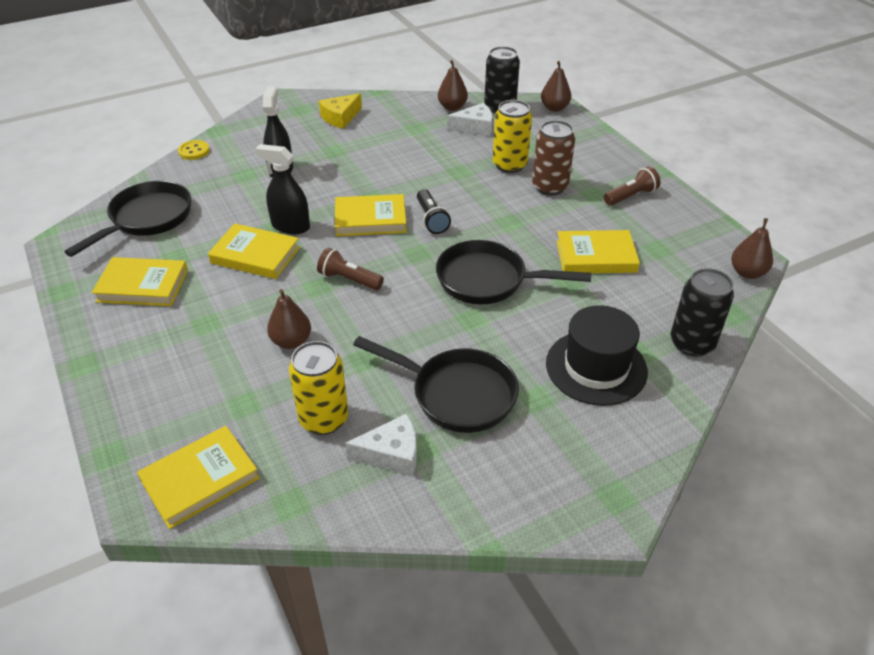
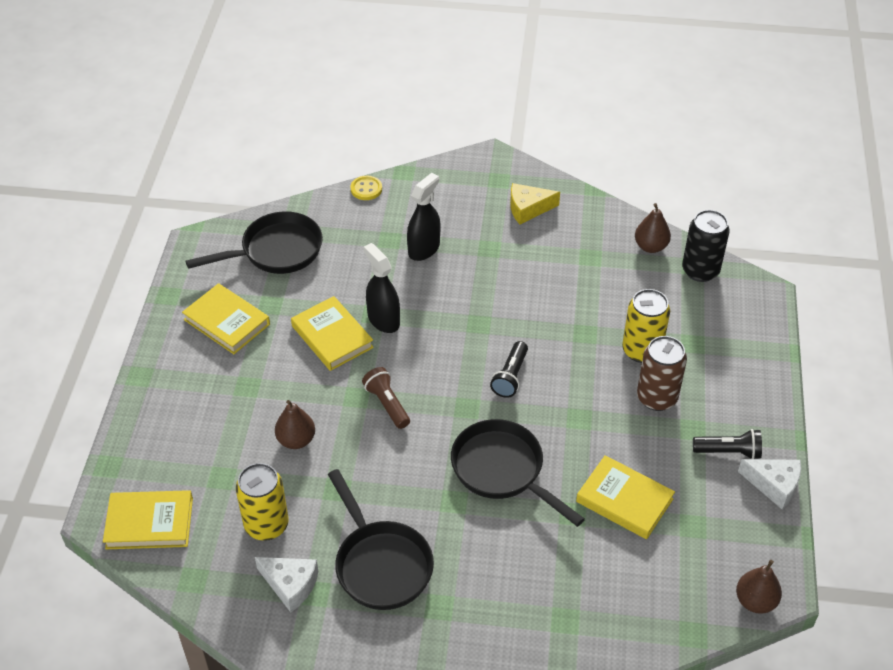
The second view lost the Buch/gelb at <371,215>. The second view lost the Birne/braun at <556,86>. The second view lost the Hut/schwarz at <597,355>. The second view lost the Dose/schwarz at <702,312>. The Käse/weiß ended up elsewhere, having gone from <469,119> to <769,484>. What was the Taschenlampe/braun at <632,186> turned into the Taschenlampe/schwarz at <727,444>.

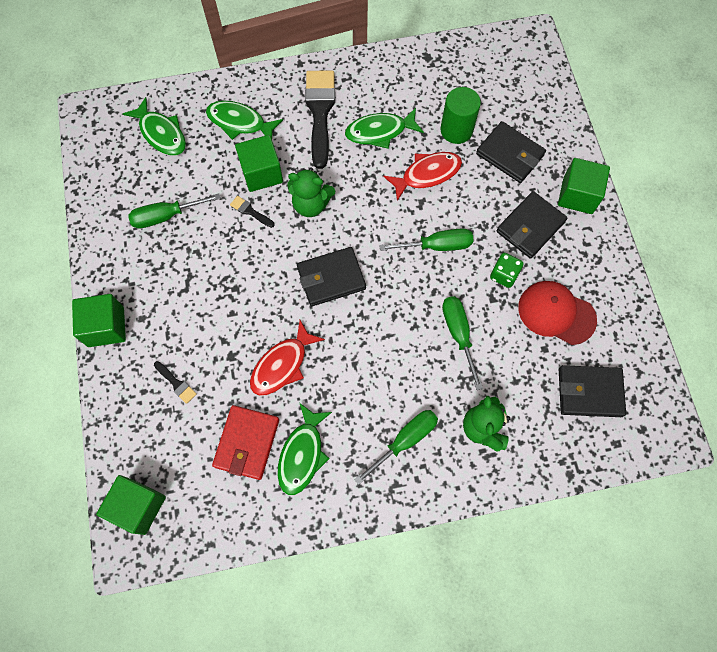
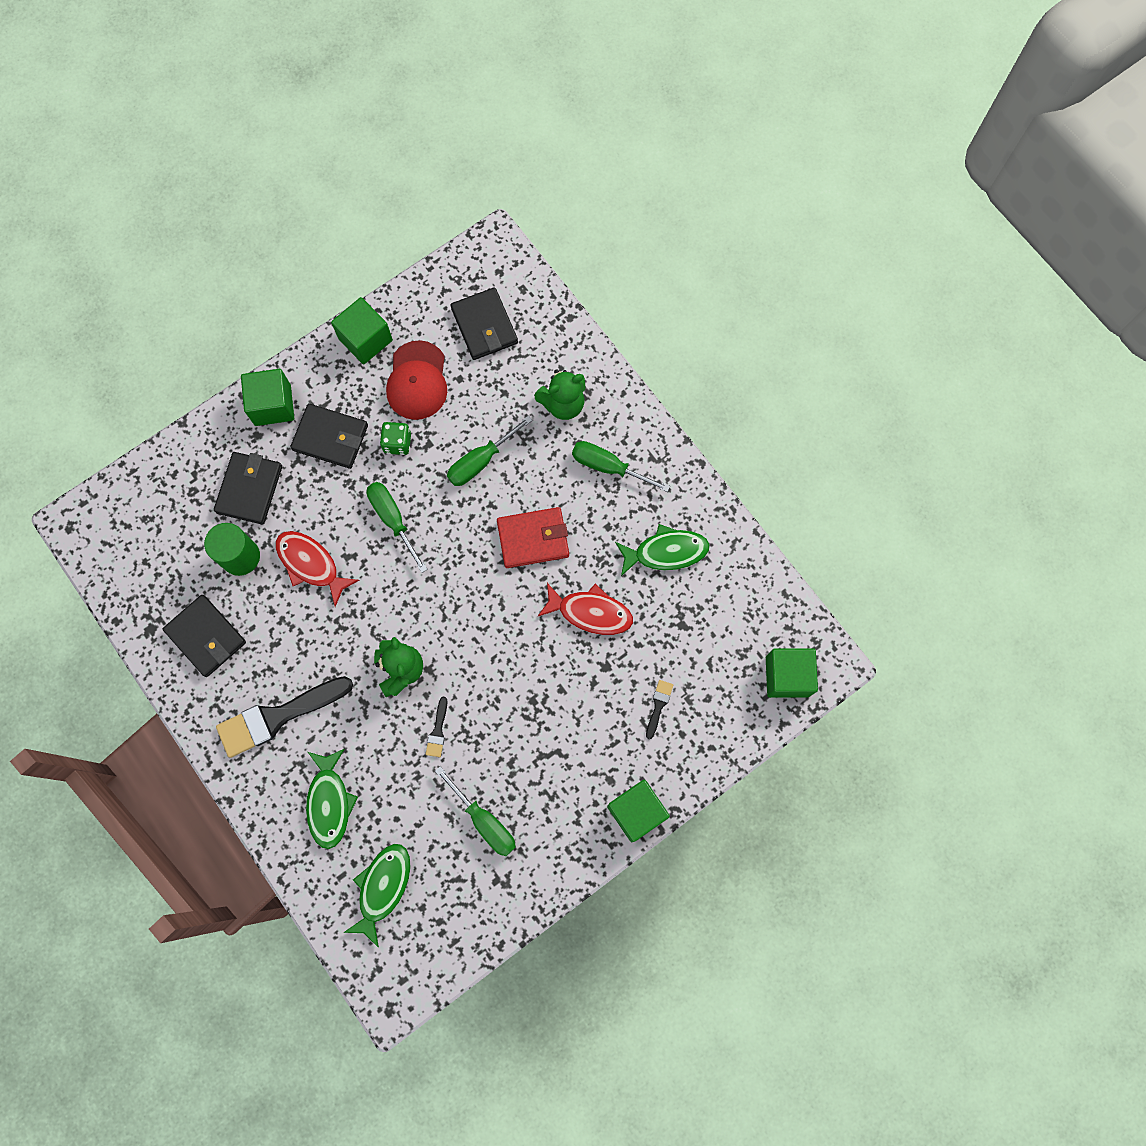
The second view lost the Fisch/grün at <384,128>. The Geldbörse/rot ended up elsewhere, having gone from <245,442> to <533,537>. The Kubus/grün ended up elsewhere, having gone from <259,163> to <362,330>. The Geldbörse/schwarz ended up elsewhere, having gone from <331,276> to <204,636>.

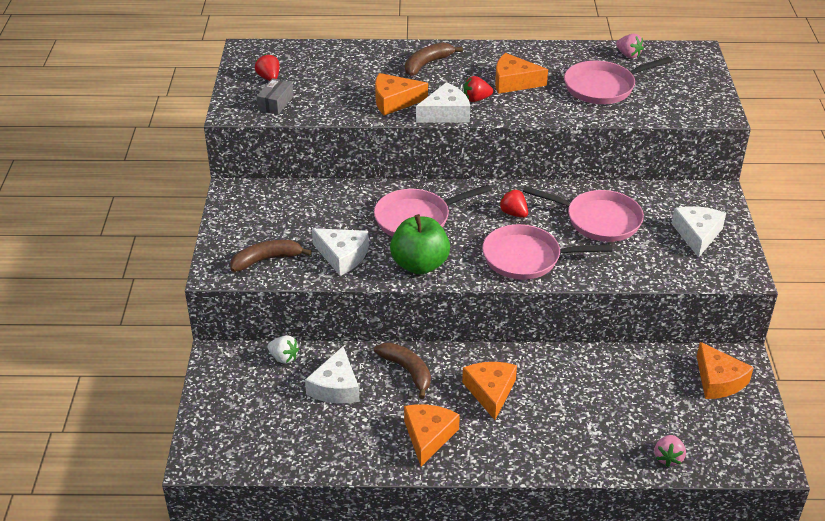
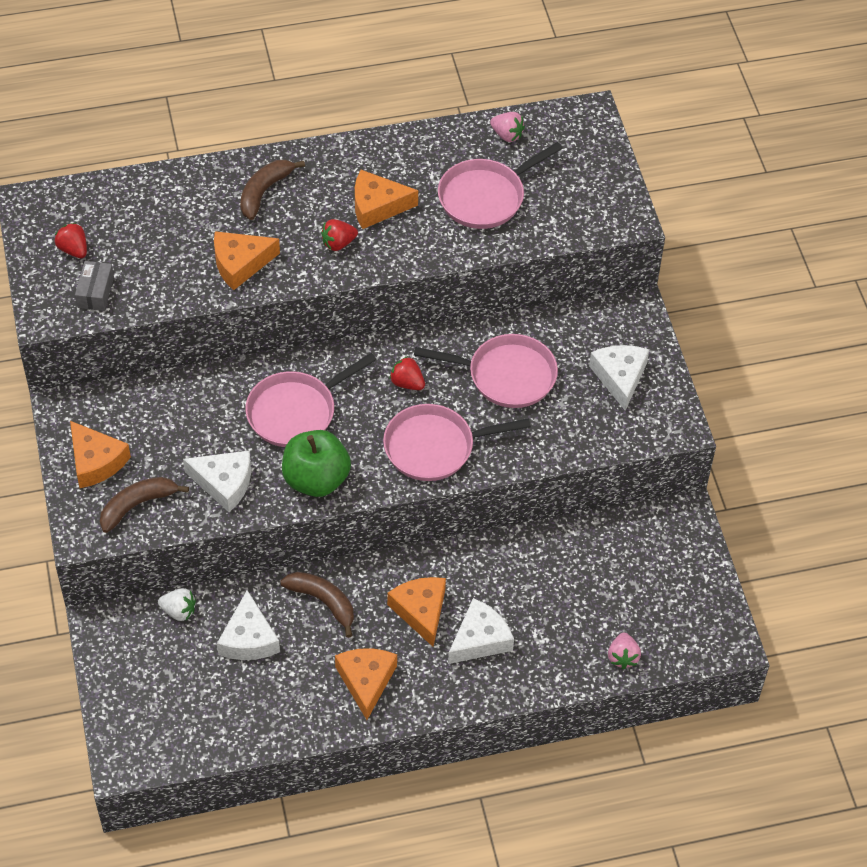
The Käse/weiß ended up elsewhere, having gone from <443,102> to <481,631>. The Käse/orange ended up elsewhere, having gone from <725,370> to <100,454>.

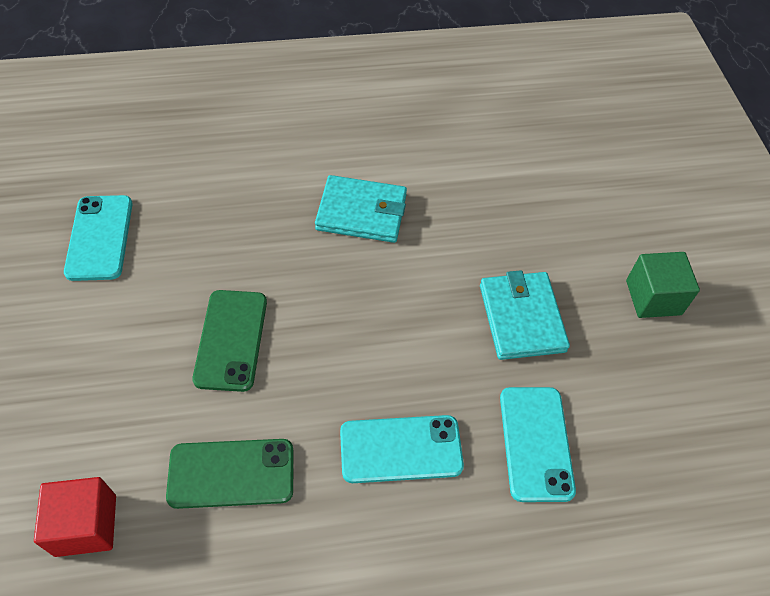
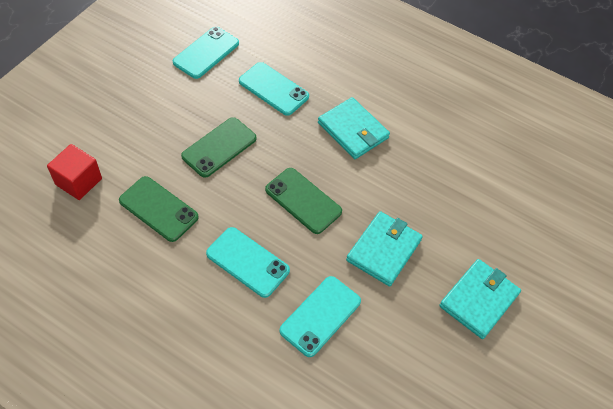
The second view gained the Handy/türkis at <274,89>. The second view gained the Handy/grün at <303,201>. Where the Kubus/grün stood at <663,285>, the Geldbörse/türkis came to stand at <480,299>.

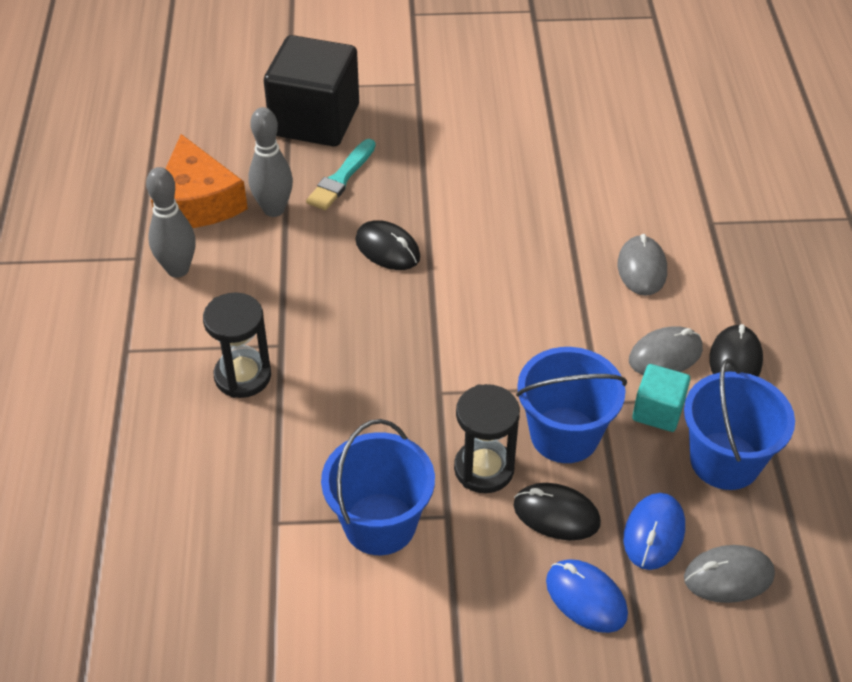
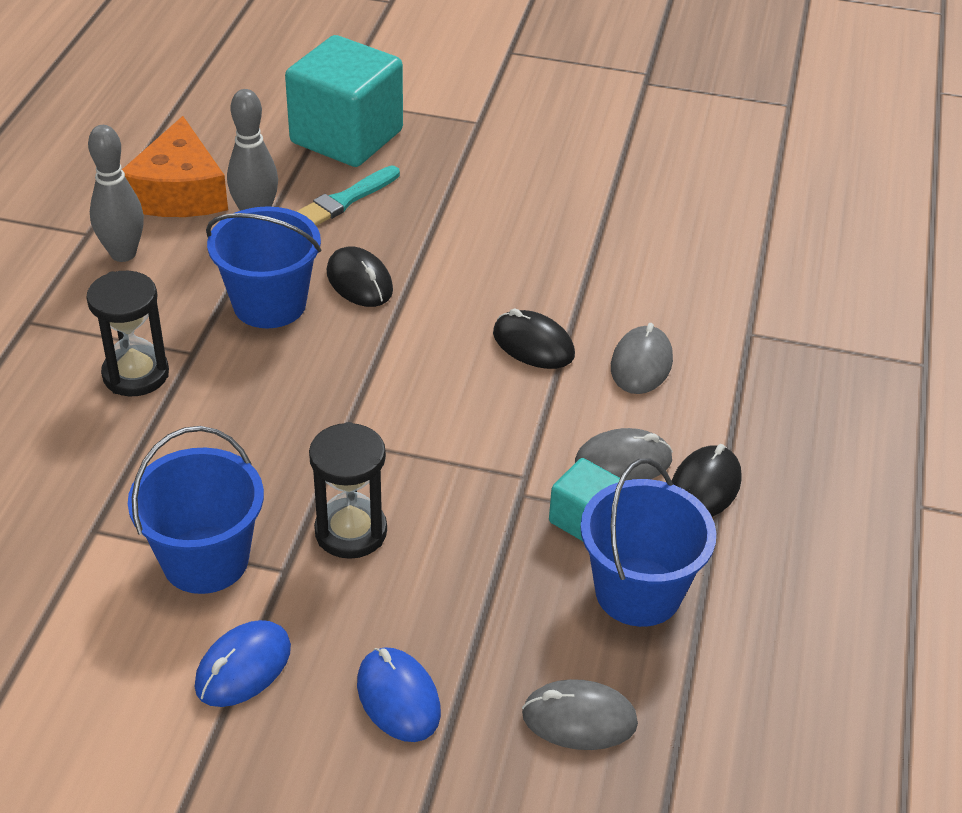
The Computermaus/schwarz ended up elsewhere, having gone from <557,511> to <534,338>. The Eimer/blau ended up elsewhere, having gone from <571,405> to <264,267>. The Computermaus/blau ended up elsewhere, having gone from <654,531> to <243,663>. What was the Kubus/schwarz at <311,90> turned into the Kubus/türkis at <344,101>.

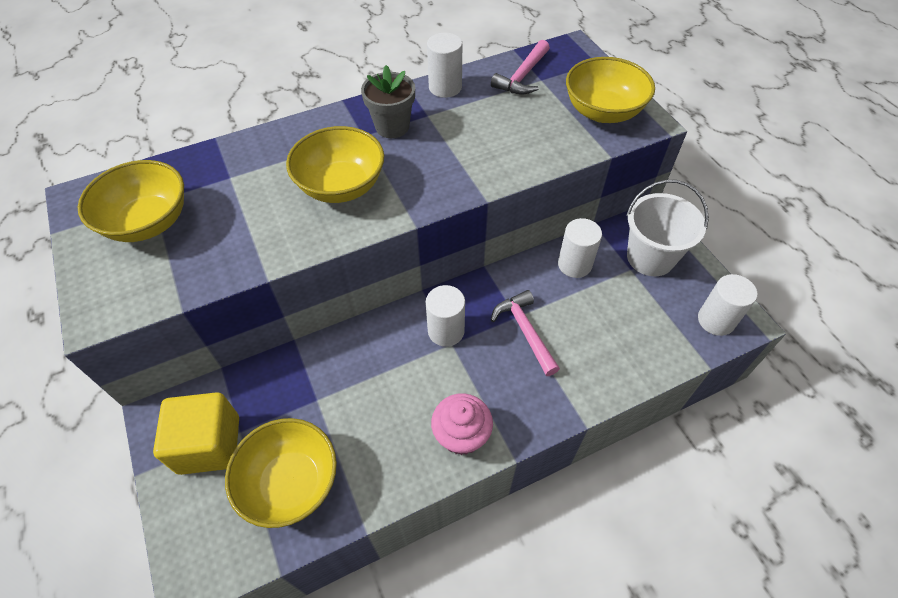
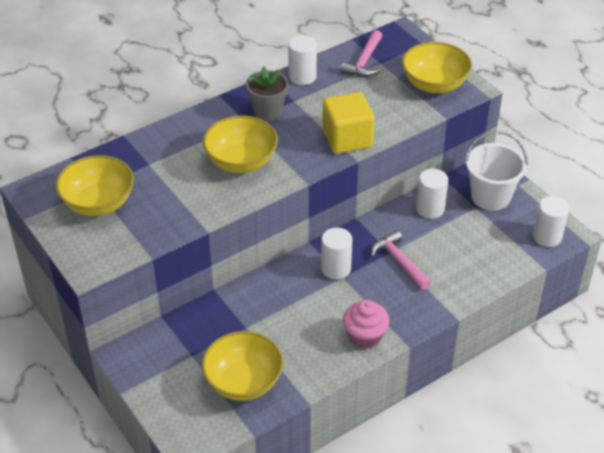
The Kubus/gelb ended up elsewhere, having gone from <196,433> to <348,123>.

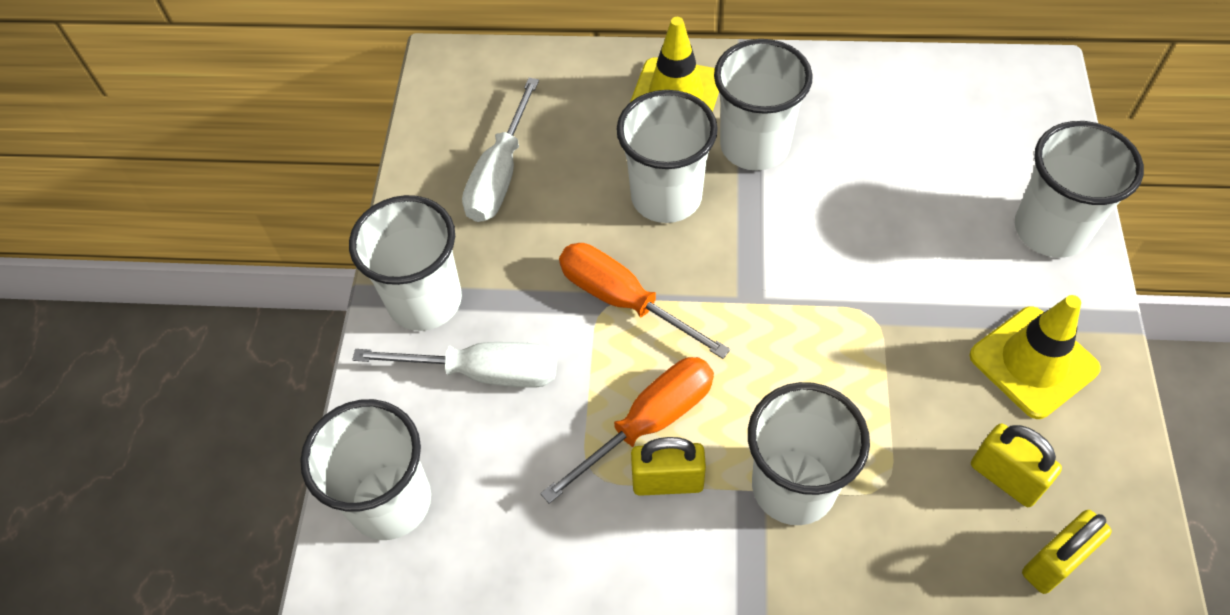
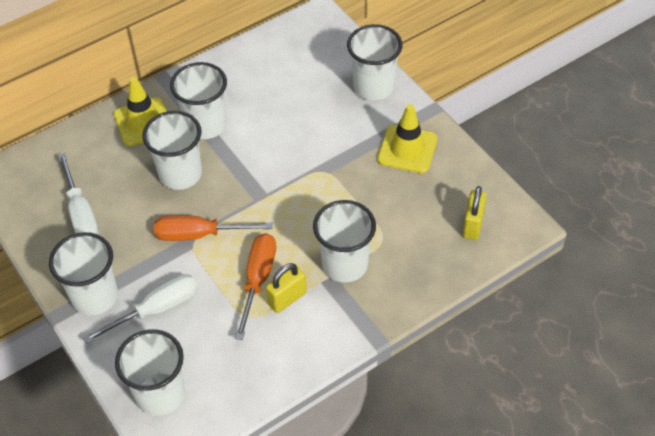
The second view lost the Vorhängeschloss/gelb at <1016,465>.

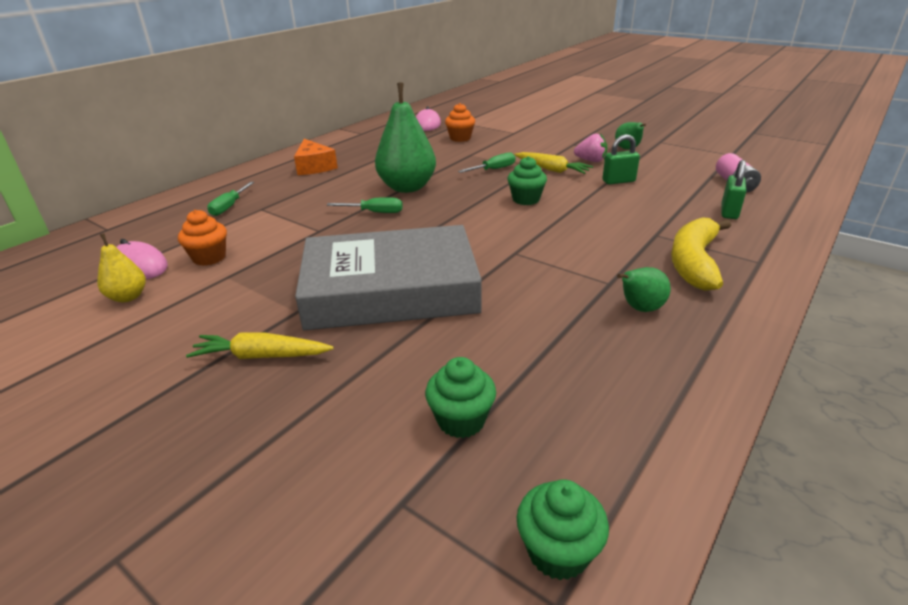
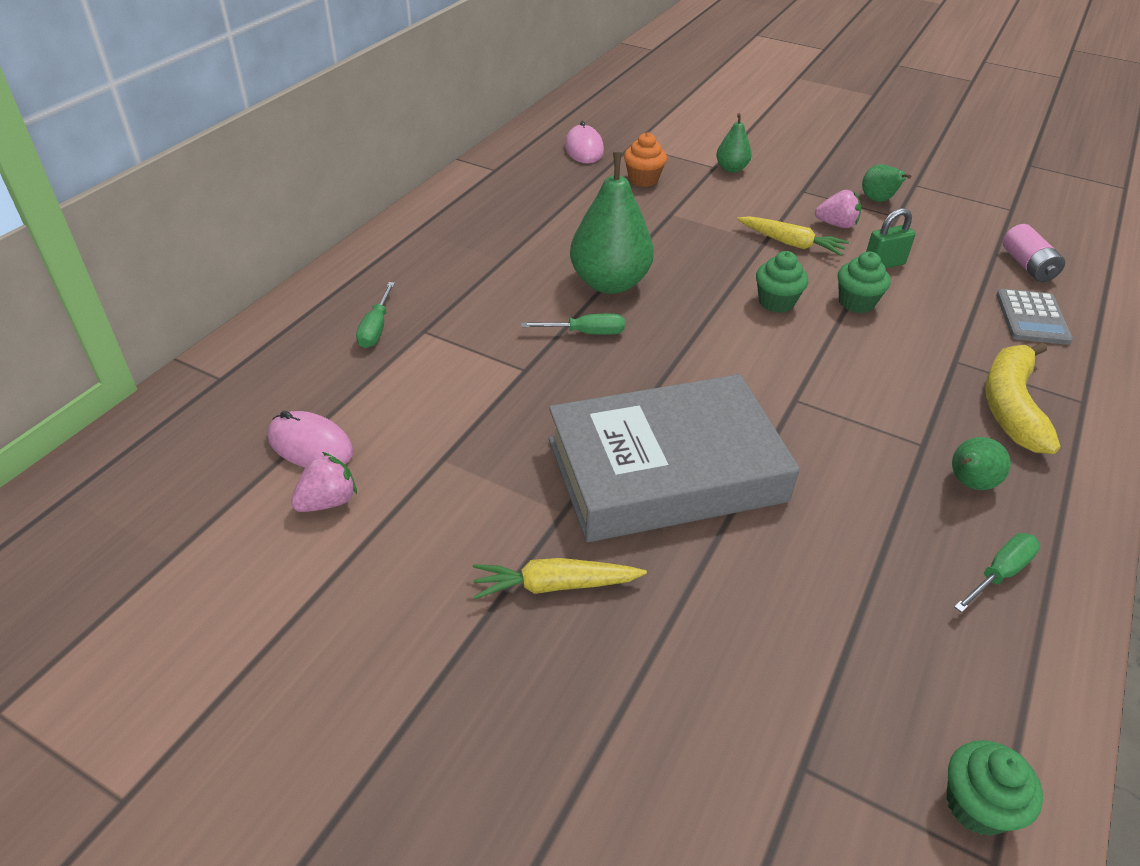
The second view lost the Muffin/orange at <202,238>. The second view lost the Käse/orange at <316,157>. The second view gained the Birne/grün at <734,143>. The Muffin/grün ended up elsewhere, having gone from <460,397> to <864,282>. The Schraubenzieher/grün ended up elsewhere, having gone from <487,162> to <997,573>. Where the Birne/gelb stood at <121,268>, the Erdbeere/rosa came to stand at <324,482>. Where the Vorhängeschloss/grün stood at <734,189>, the Taschenrechner/grau came to stand at <1034,317>.

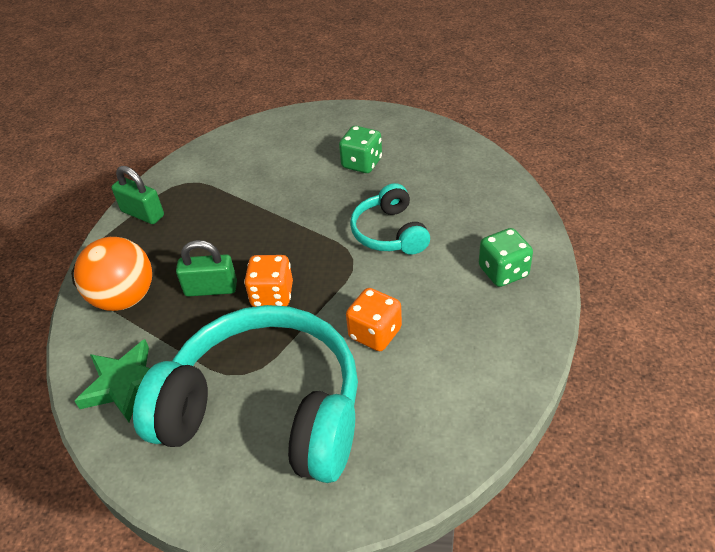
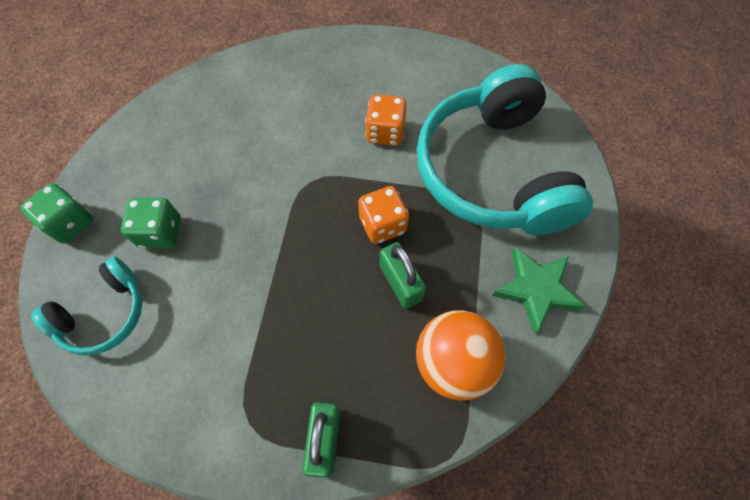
The Kopfhörer/türkis ended up elsewhere, having gone from <390,219> to <86,306>. The Spielwürfel/grün ended up elsewhere, having gone from <506,257> to <57,213>.

